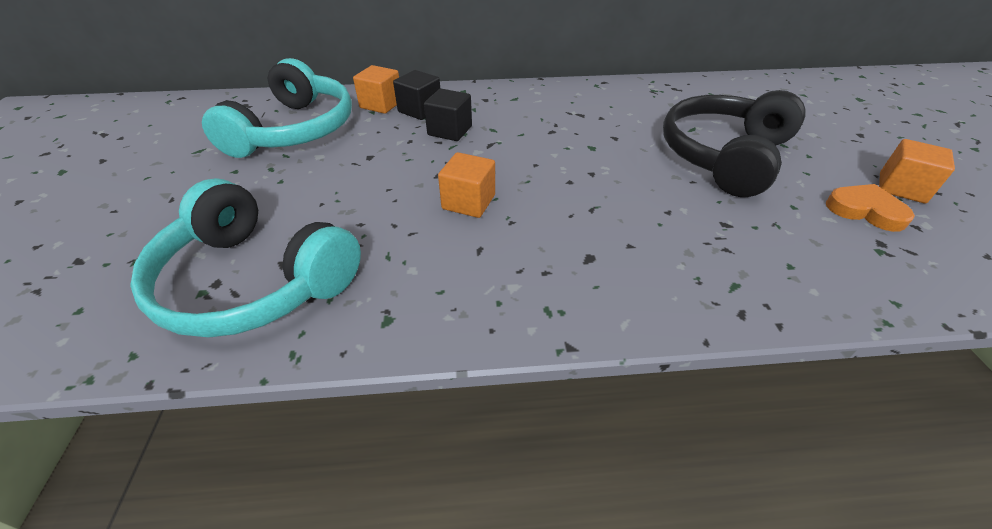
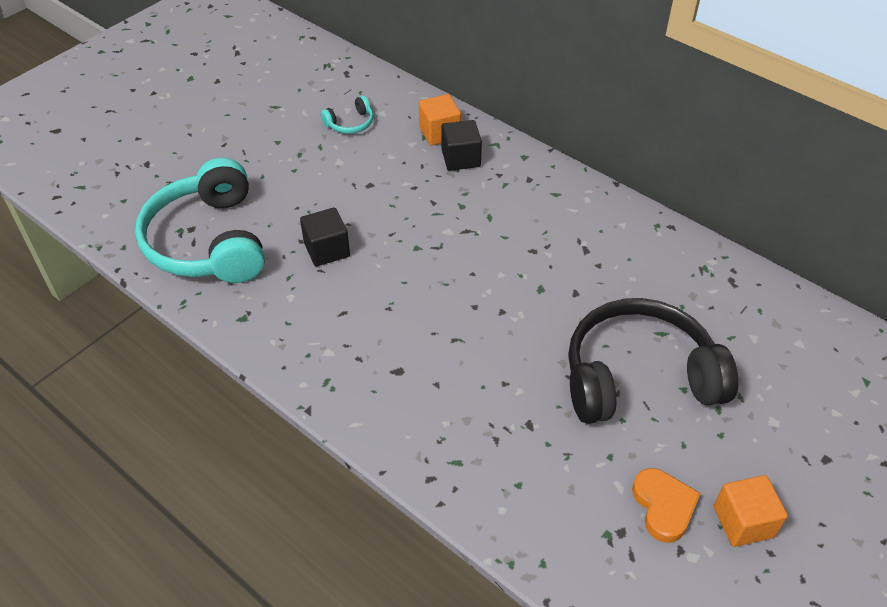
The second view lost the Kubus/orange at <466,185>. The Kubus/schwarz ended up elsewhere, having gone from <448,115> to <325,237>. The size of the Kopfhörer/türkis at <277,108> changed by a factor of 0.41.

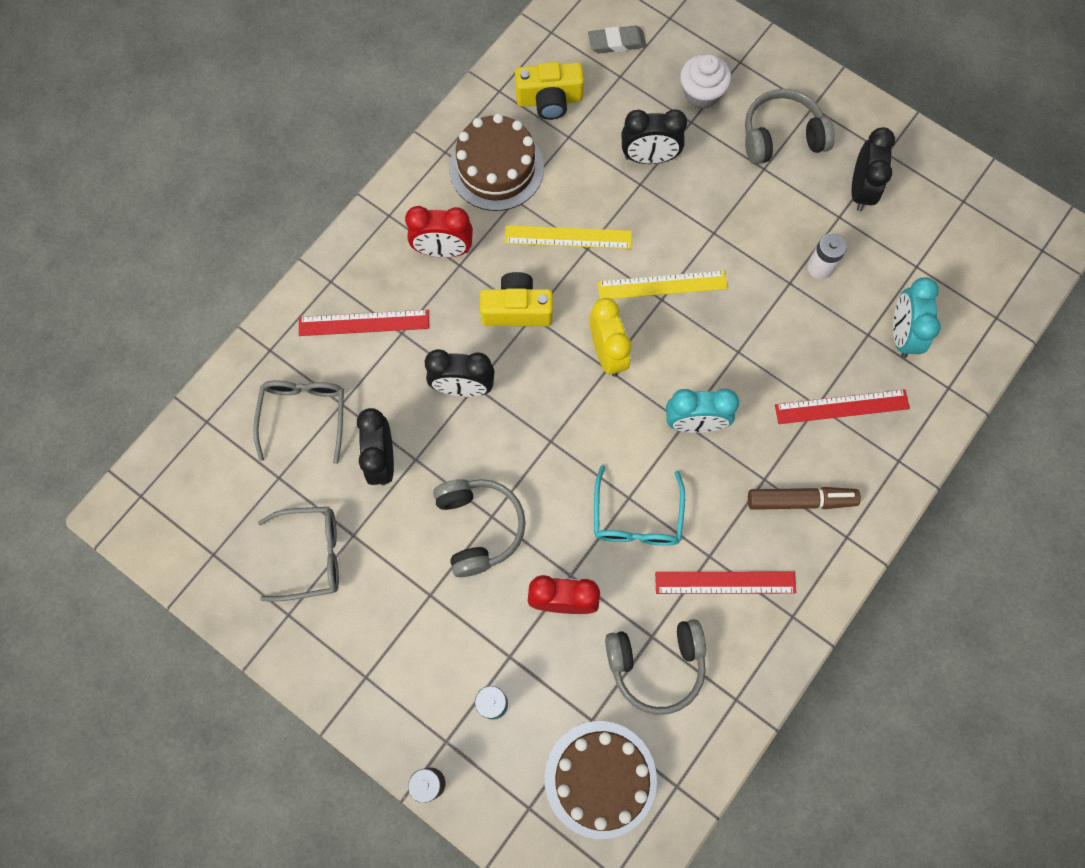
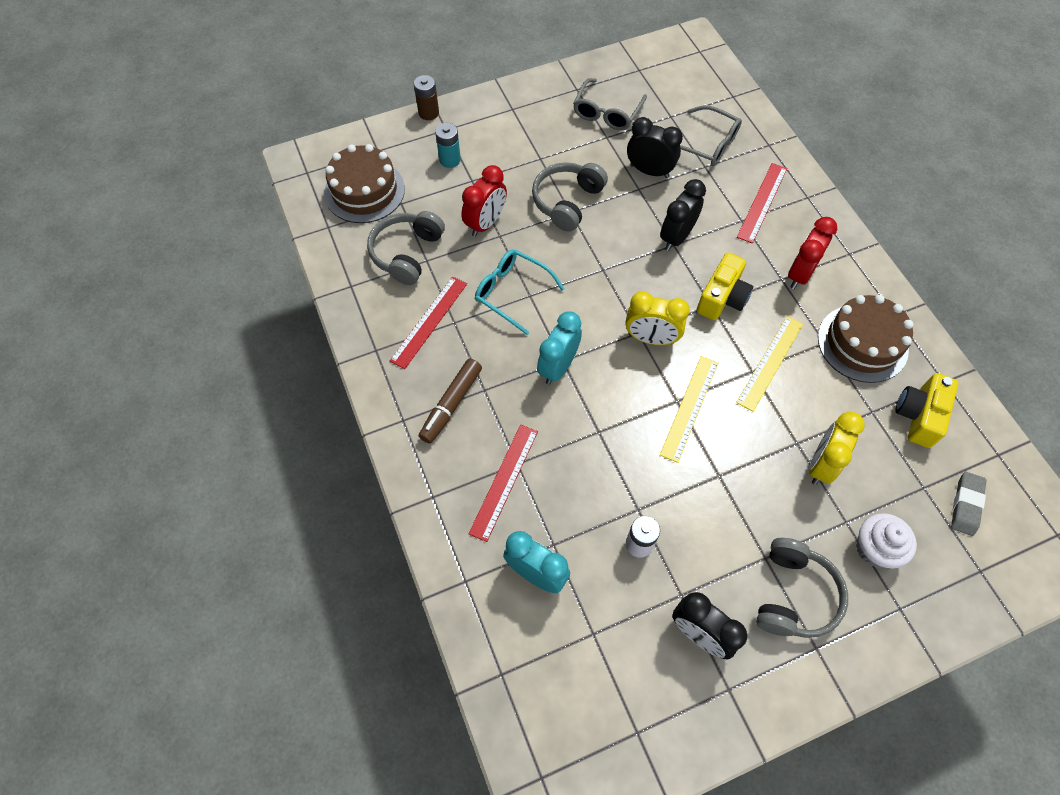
What was the Wecker/schwarz at <654,136> turned into the Wecker/gelb at <837,448>. The Kopfhörer/grau at <479,528> ended up facing another way, 105 degrees clockwise from before.

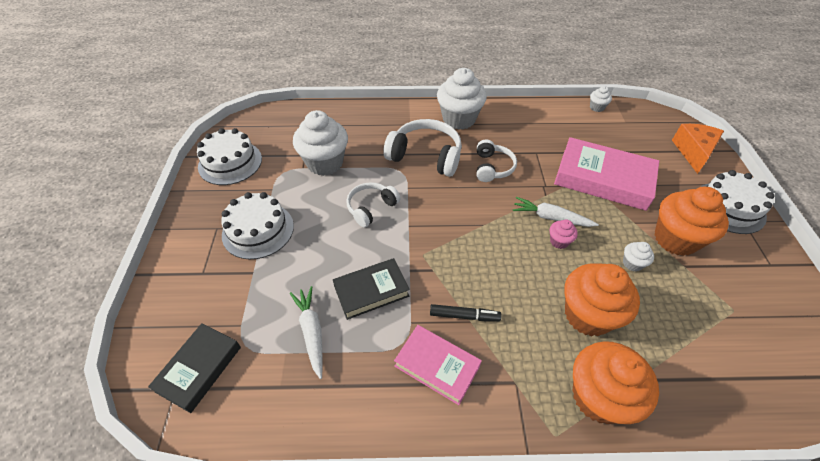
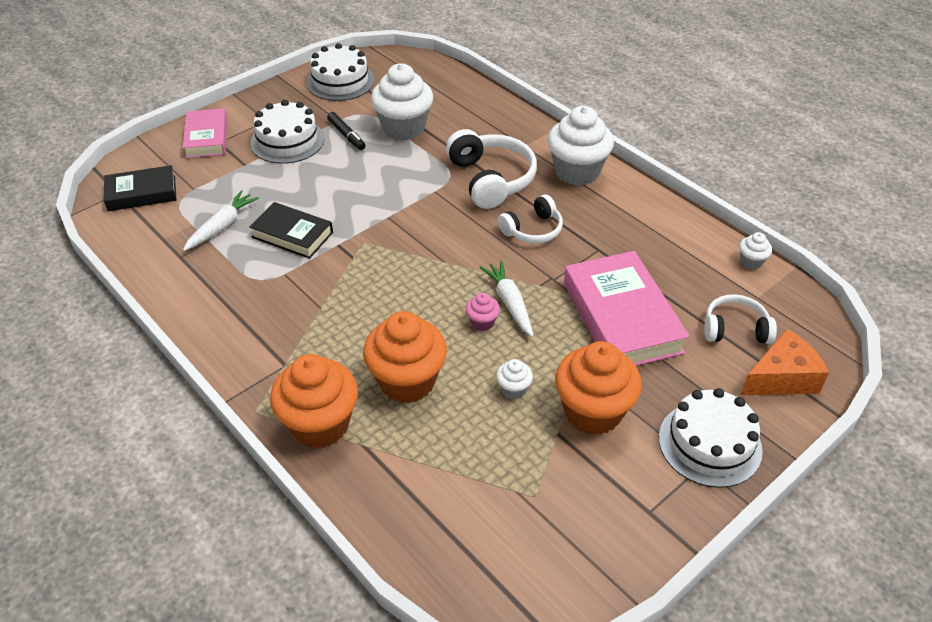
The Kopfhörer/weiß ended up elsewhere, having gone from <373,205> to <740,319>. The Buch/rosa ended up elsewhere, having gone from <438,365> to <205,133>. The Filzstift/schwarz ended up elsewhere, having gone from <466,312> to <346,131>.

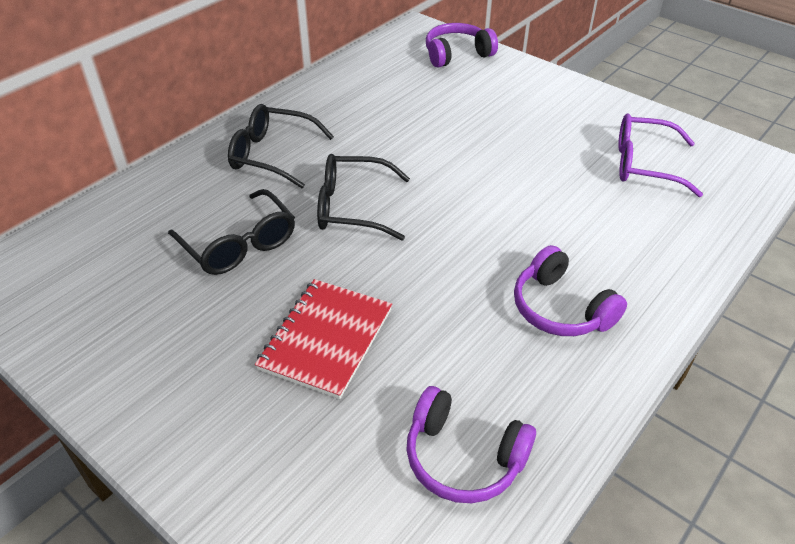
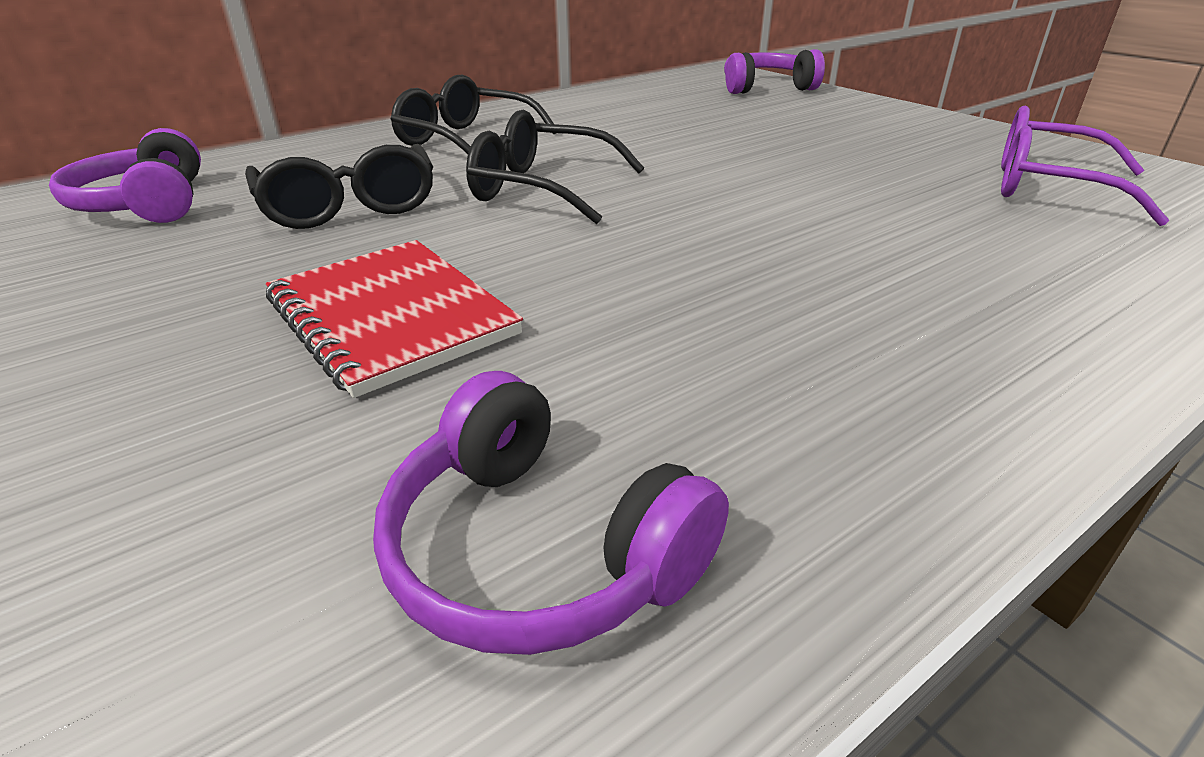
The Kopfhörer/lila ended up elsewhere, having gone from <570,290> to <125,175>. The Notizbuch/rot at <323,339> ended up facing another way, 75 degrees counterclockwise from before.

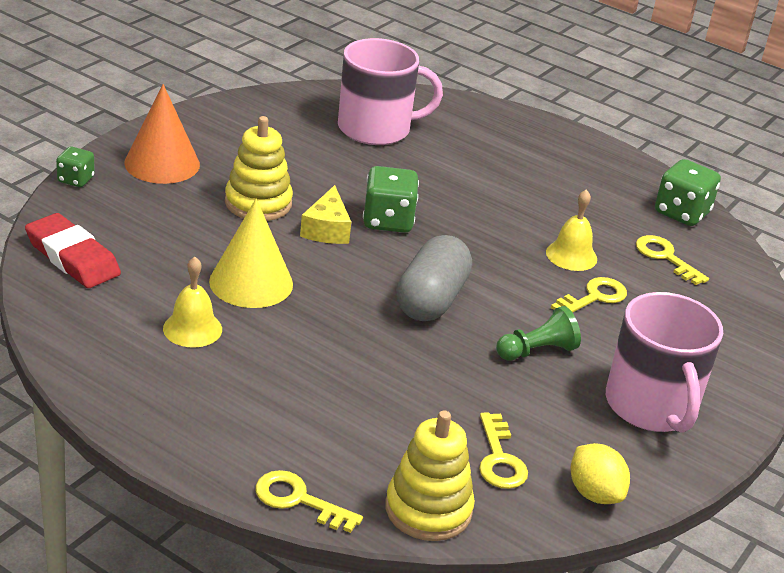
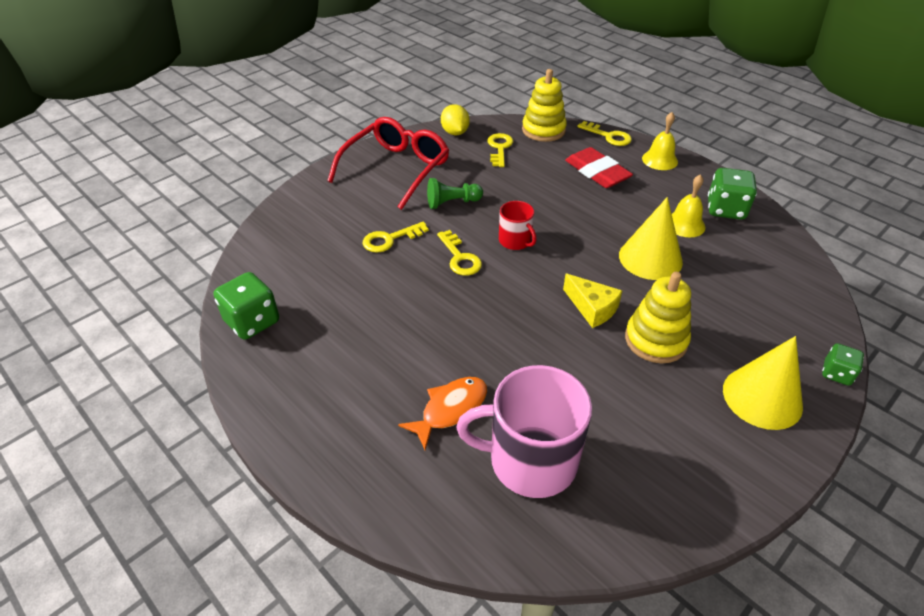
The second view gained the Fisch/orange at <442,413>. The Radiergummi/rot ended up elsewhere, having gone from <73,250> to <599,167>. The Spielwürfel/grün ended up elsewhere, having gone from <391,199> to <732,194>. The Glocke/gelb ended up elsewhere, having gone from <571,230> to <660,141>. The Schlüssel/gelb ended up elsewhere, having gone from <672,260> to <459,253>. Where the Kapsel/grau stood at <434,278>, the Tasse/rot came to stand at <518,225>. Where the Tasse/rosa stood at <664,362>, the Brille/rot came to stand at <388,163>. What was the Kegel/orange at <162,134> turned into the Kegel/gelb at <763,383>. The Käse/gelb at <325,214> ended up facing another way, 120 degrees clockwise from before.

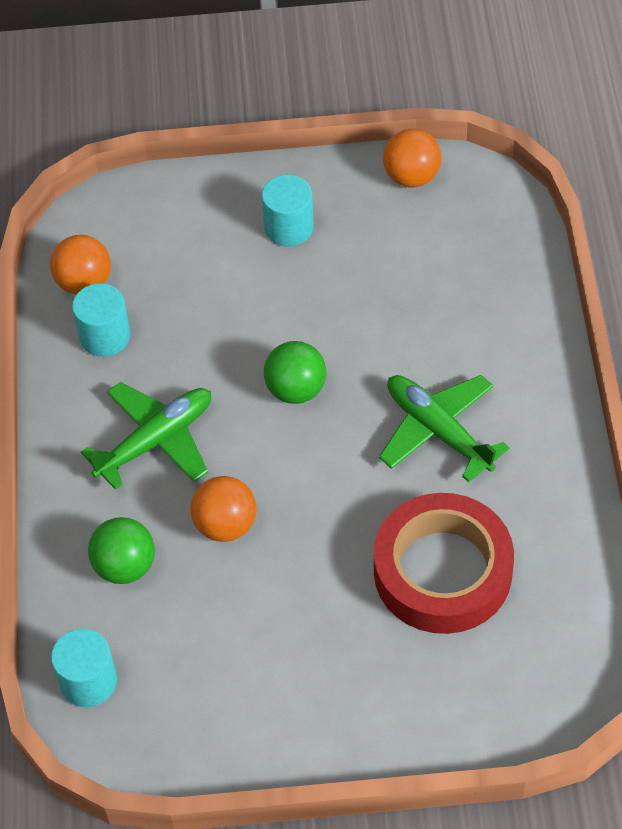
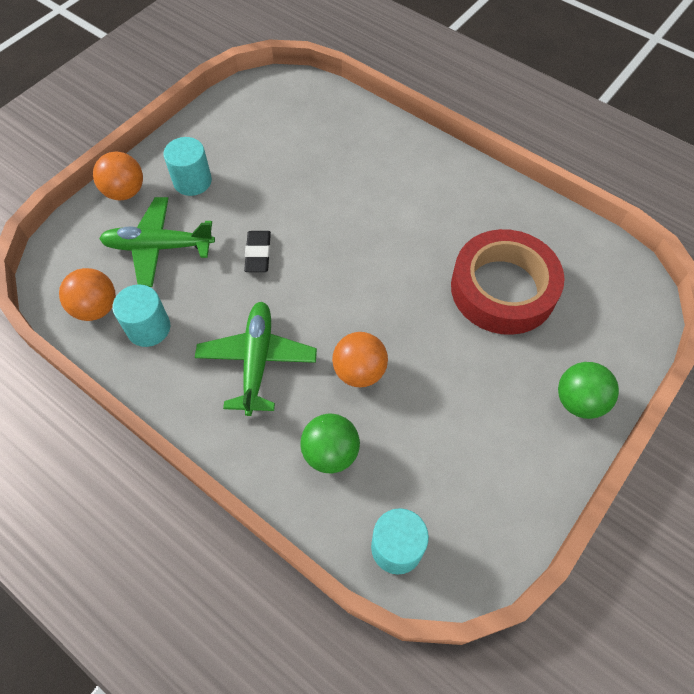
The second view gained the Radiergummi/schwarz at <257,251>. The Ball/grün ended up elsewhere, having gone from <295,372> to <588,390>. The Flugzeug/grün ended up elsewhere, having gone from <444,428> to <157,242>. The Ball/orange ended up elsewhere, having gone from <412,158> to <118,175>.

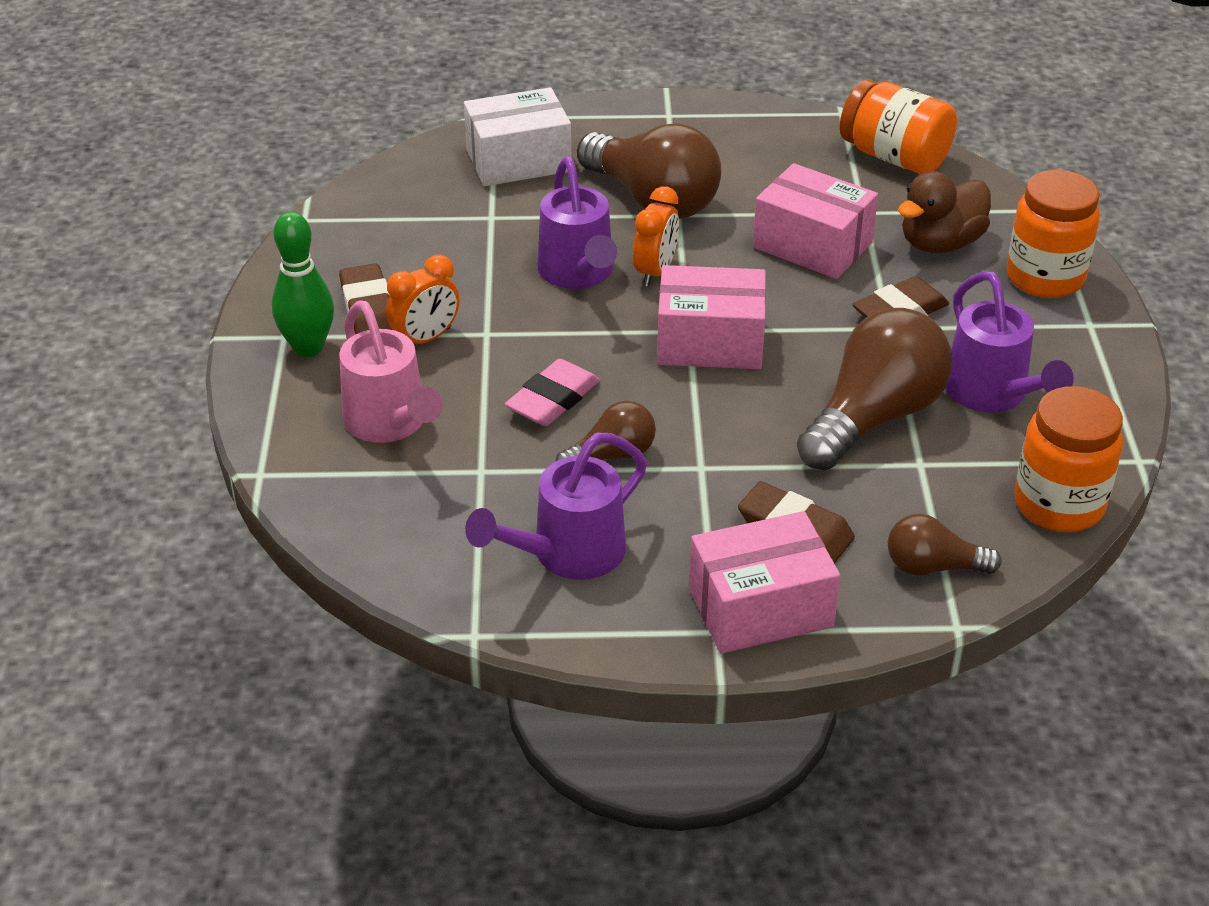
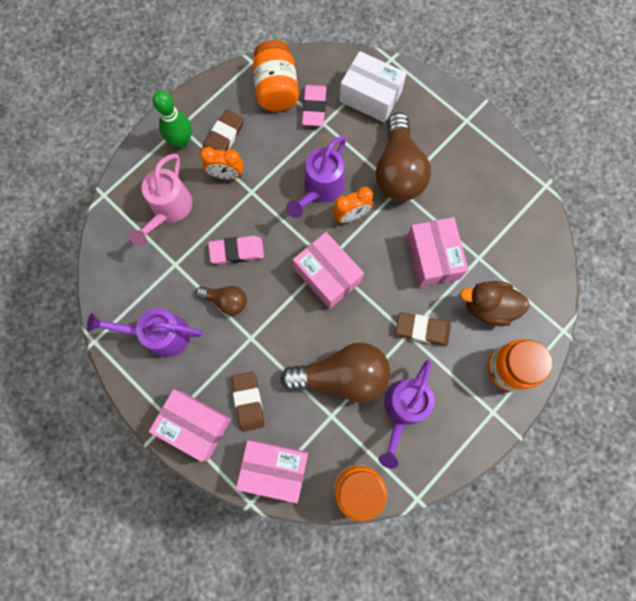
The second view gained the Radiergummi/rosa at <314,105>. The Einmachglas/orange ended up elsewhere, having gone from <898,127> to <276,75>. Where the Glühbirne/braun stood at <945,545>, the Schachtel/rosa came to stand at <272,471>.

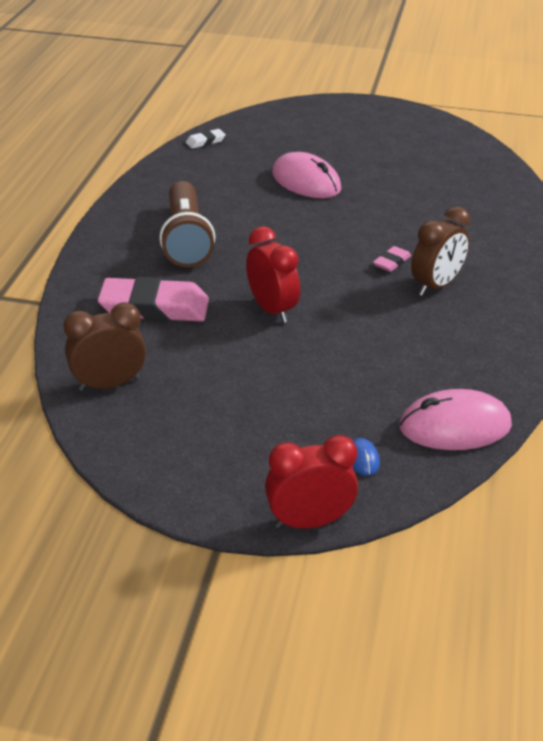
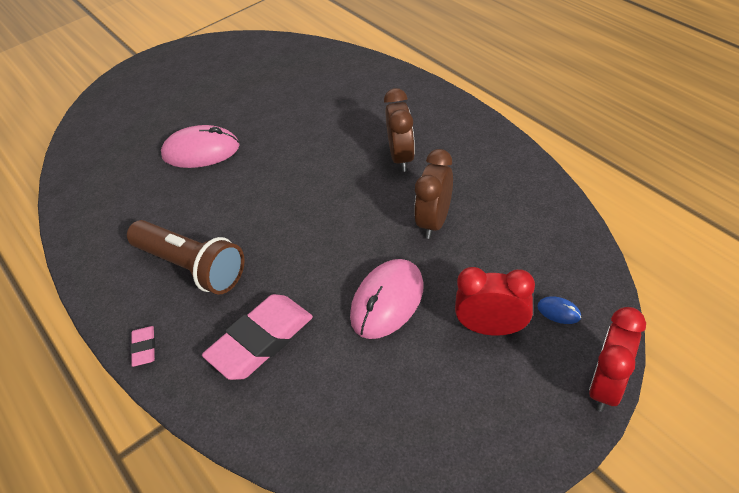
The second view lost the Radiergummi/weiß at <206,139>. The Wecker/braun ended up elsewhere, having gone from <104,346> to <433,194>. The Wecker/rot ended up elsewhere, having gone from <273,274> to <495,301>. The Radiergummi/rosa ended up elsewhere, having gone from <392,259> to <142,346>. The Computermaus/rosa ended up elsewhere, having gone from <455,419> to <387,299>.

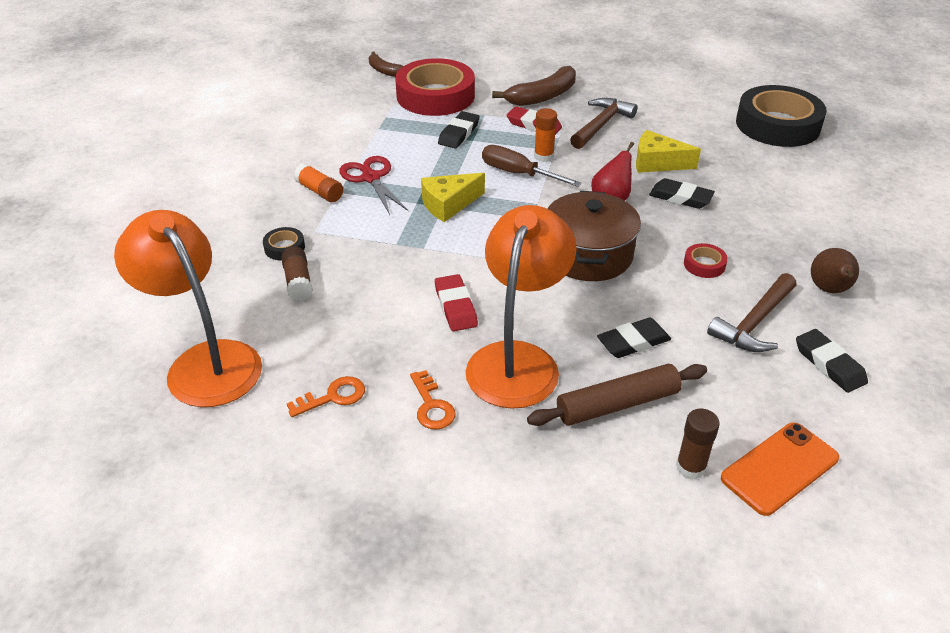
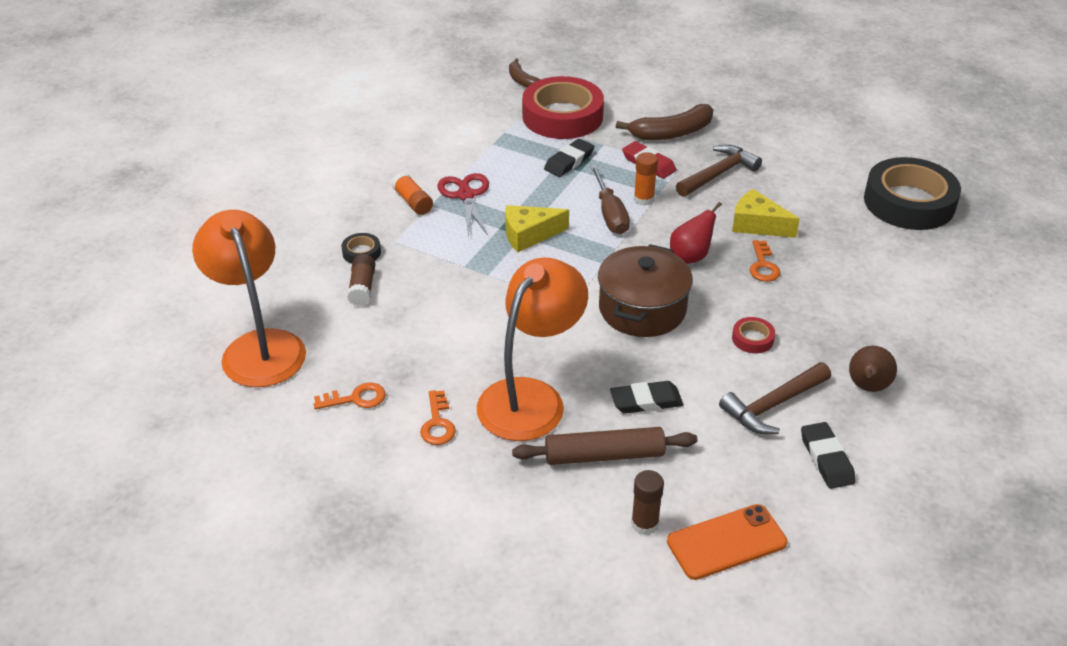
The second view lost the Radiergummi/rot at <456,302>. Where the Radiergummi/schwarz stood at <682,193>, the Schlüssel/orange came to stand at <765,261>. The Schraubenzieher/braun at <532,166> ended up facing another way, 150 degrees counterclockwise from before.

